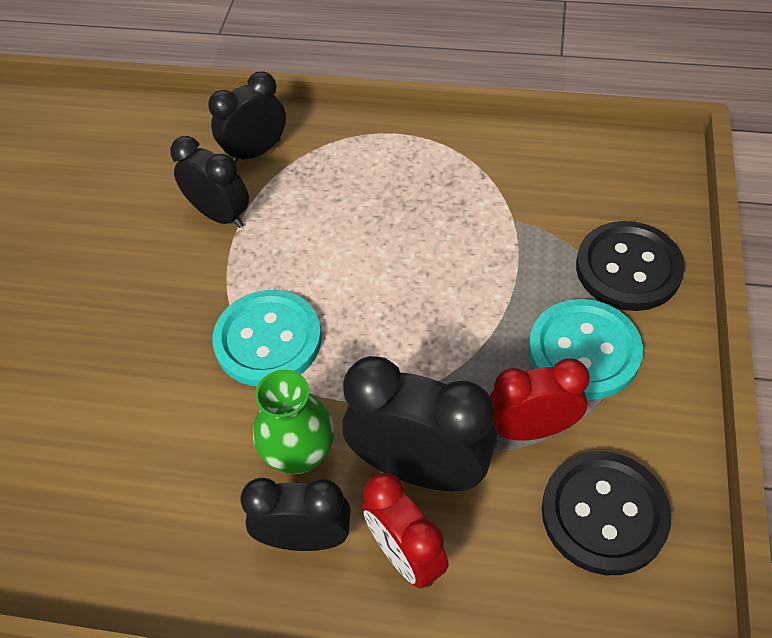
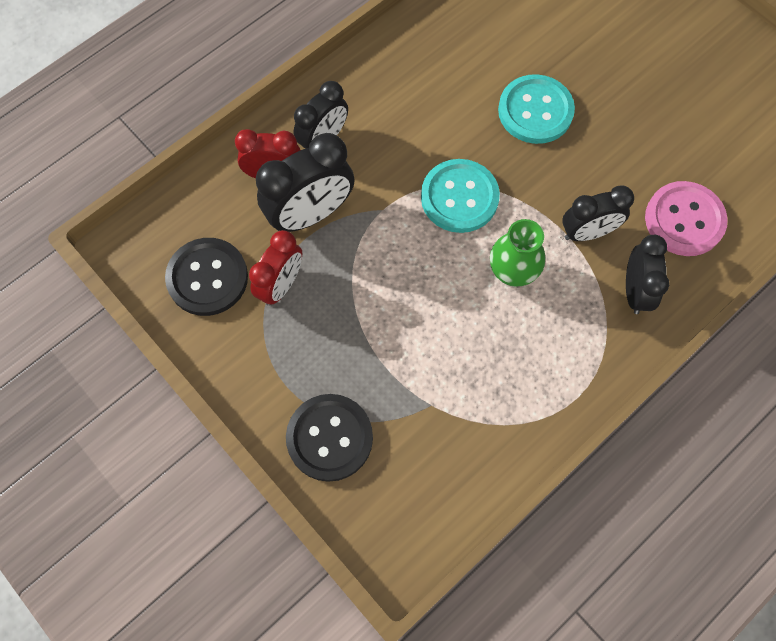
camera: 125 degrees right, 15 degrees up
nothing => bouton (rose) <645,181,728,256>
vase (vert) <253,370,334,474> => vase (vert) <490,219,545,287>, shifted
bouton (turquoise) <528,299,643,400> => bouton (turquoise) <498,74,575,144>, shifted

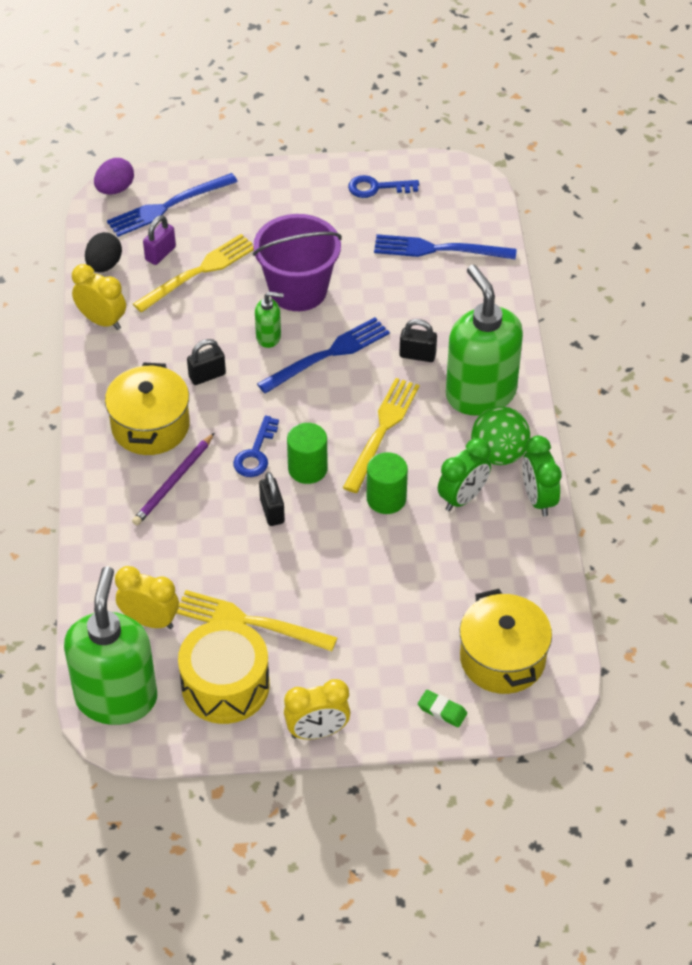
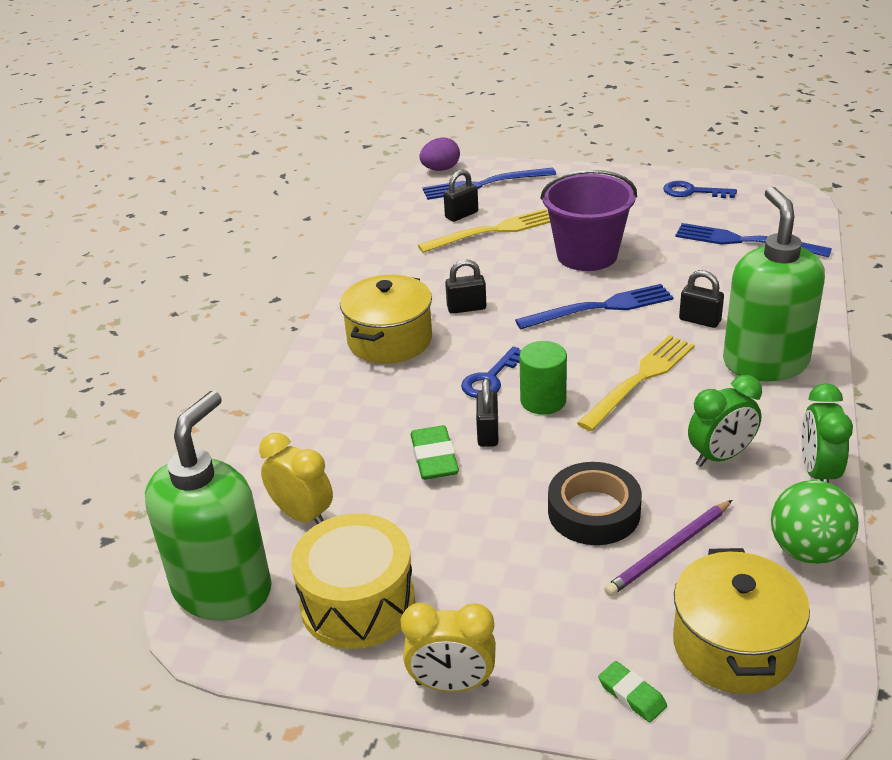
camera: 20 degrees right, 15 degrees down
réveil (jaune) <72,264,126,330> => nothing
œuf (noir) <85,232,122,272> => nothing
fourchette (jaune) <176,590,338,651> => nothing
distributeur de savon (vert) <255,292,284,348> => nothing
cylindre (vert) <367,452,408,514> => nothing
nothing => gomme (vert) <411,425,459,480>
nothing => ruban adhésif (noir) <548,462,642,545>
crayon (violet) <132,433,214,525> => crayon (violet) <604,500,732,596>, shifted
balle (vert) <471,406,530,465> => balle (vert) <771,480,859,564>, shifted
cadenas (violet) <143,215,176,265> => cadenas (noir) <444,170,478,222>

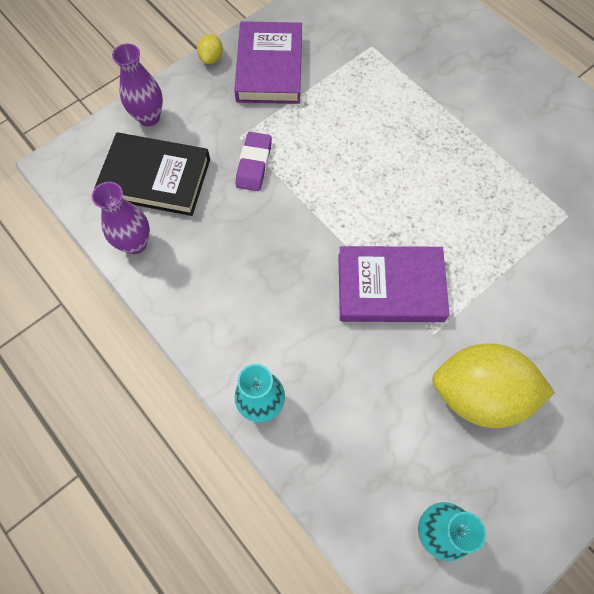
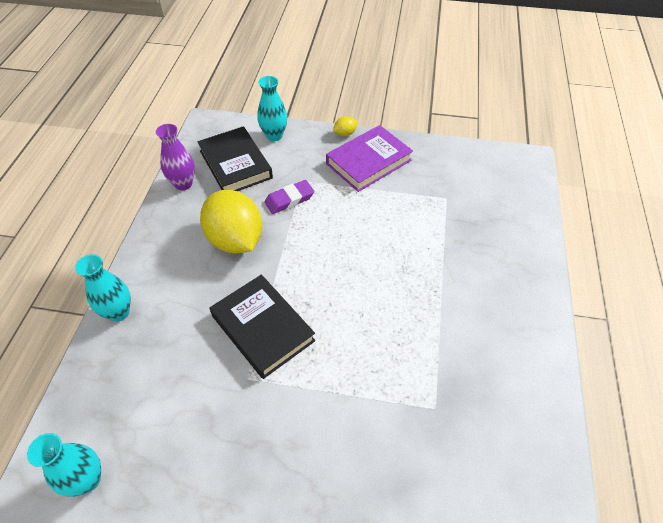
camera: 50 degrees right, 15 degrees down
citron (jaune) <432,344,555,428> => citron (jaune) <200,190,262,253>, shifted
vase (violet) <112,43,163,126> => vase (turquoise) <257,76,287,141>
livre (violet) <338,246,450,322> => livre (noir) <210,274,315,379>

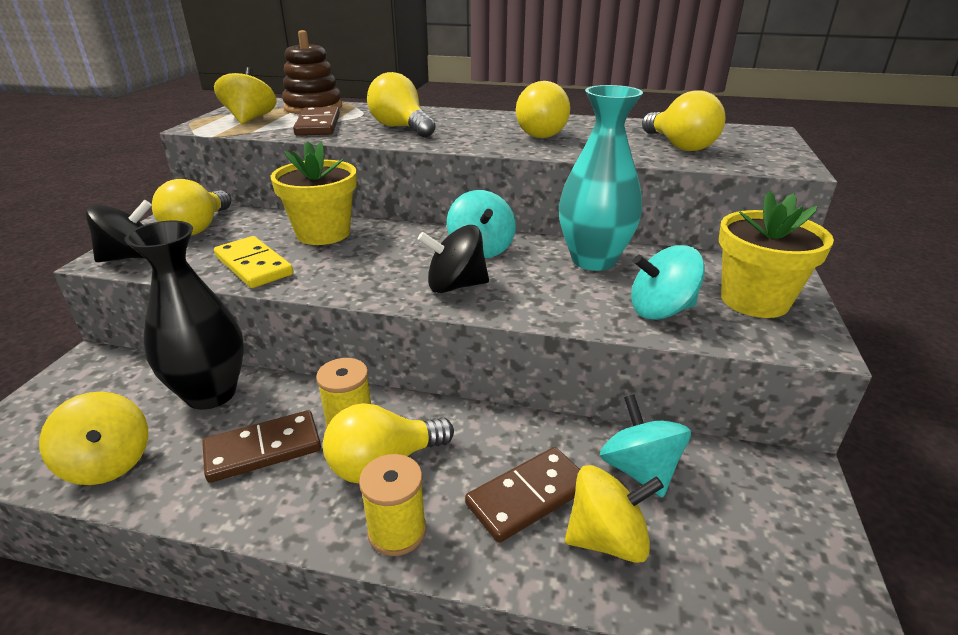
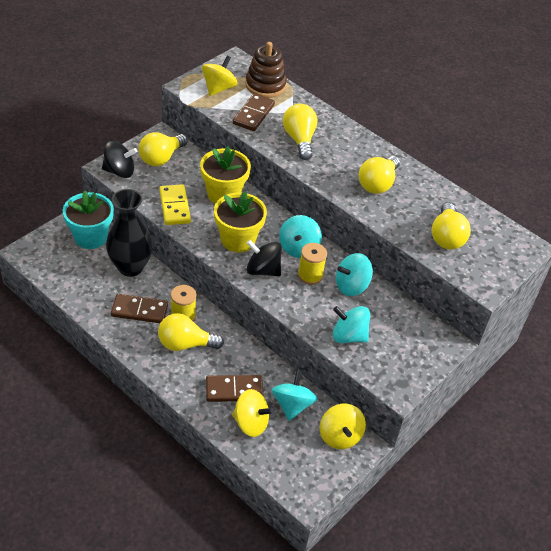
camera: 25 degrees right, 15 degrees up
nothing => pot de fleurs (turquoise) <63,191,114,249>
toupie (jaune) <39,392,148,485> => toupie (jaune) <320,404,366,449>, shifted
bobine (jaune) <359,454,426,556> => bobine (jaune) <298,243,327,285>, shifted
pot de fleurs (jaune) <719,191,834,318> => pot de fleurs (jaune) <214,191,267,252>, shifted
vase (turquoise) <559,85,643,271> => toupie (turquoise) <336,253,373,296>

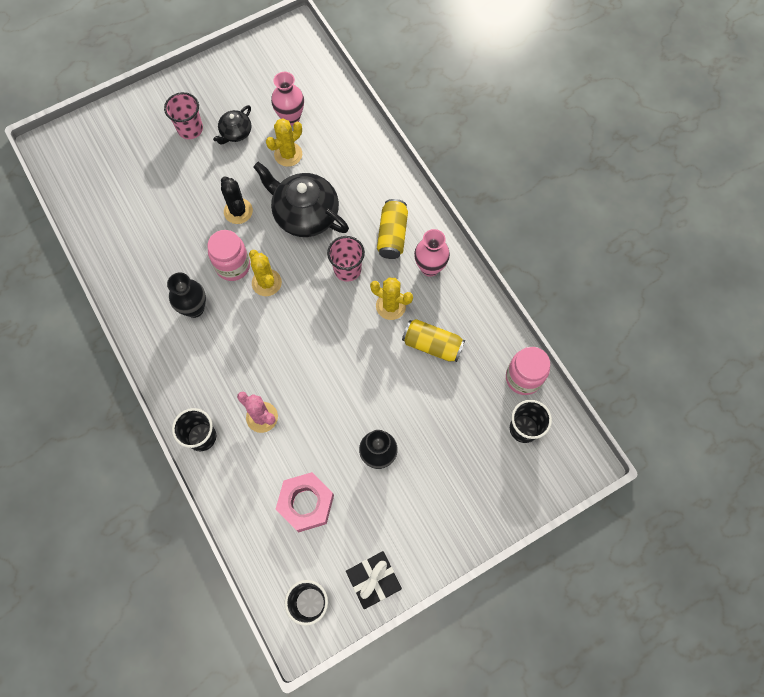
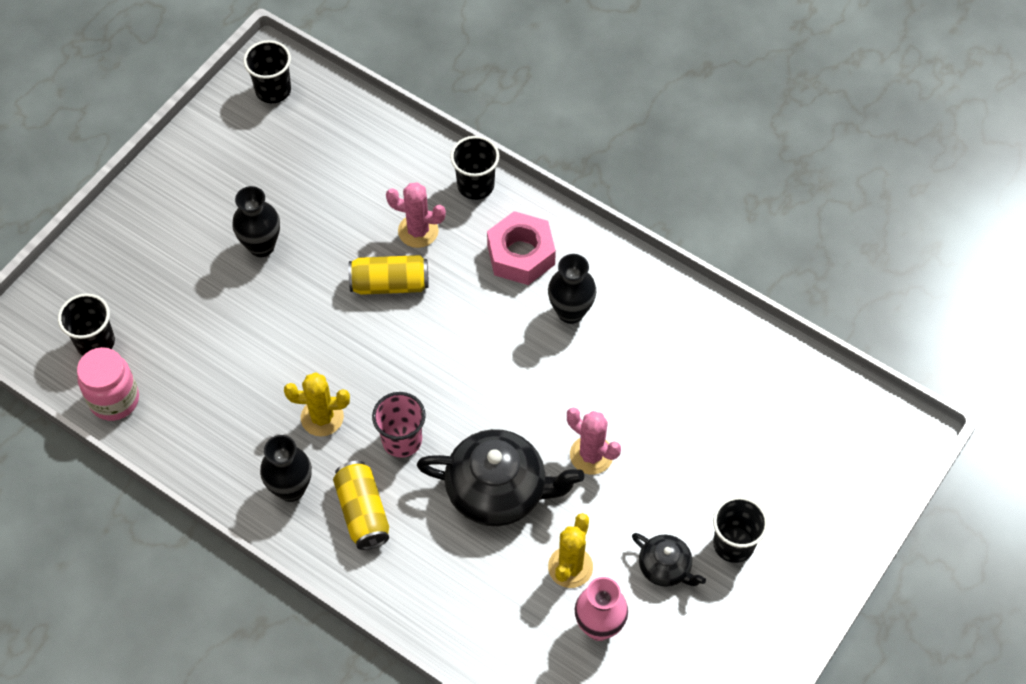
camera: 155 degrees right, 10 degrees down
bocal (rose) <207,230,250,281> => nothing
cactus (jaune) <249,250,282,296> => nothing
cadeau (noir) <346,551,402,609> => nothing
écrou (rose) <275,472,334,533> => écrou (rose) <487,211,556,285>, shifted
canette (jaune) <402,319,465,362> => canette (jaune) <348,255,429,295>, shifted
gobelet (rose) <164,92,203,139> => gobelet (noir) <713,496,768,563>
cactus (noir) <221,176,253,224> => cactus (rose) <567,407,621,475>
vase (rose) <414,229,450,277> => vase (noir) <260,435,312,502>
théière (noir) <213,105,252,144> => théière (noir) <632,533,706,587>, 120 degrees clockwise

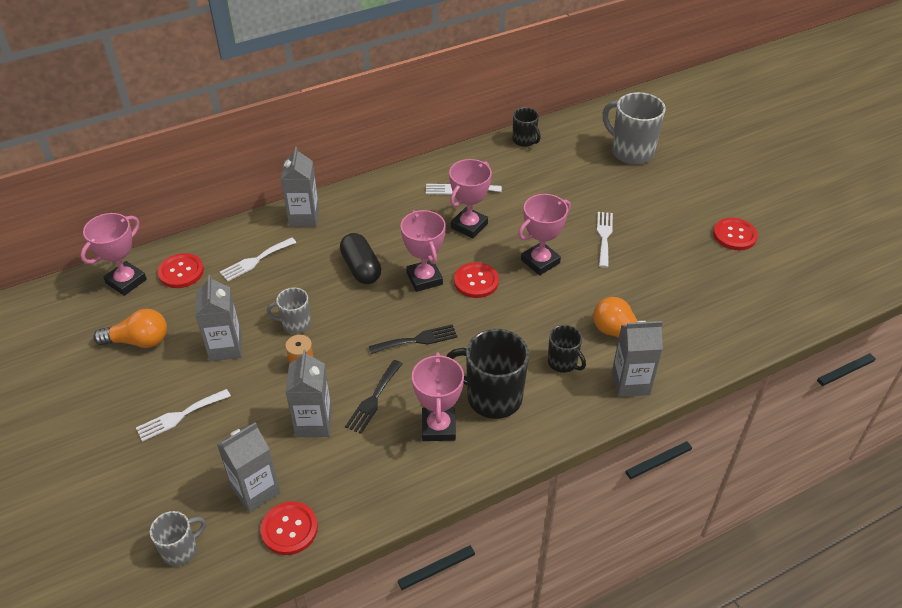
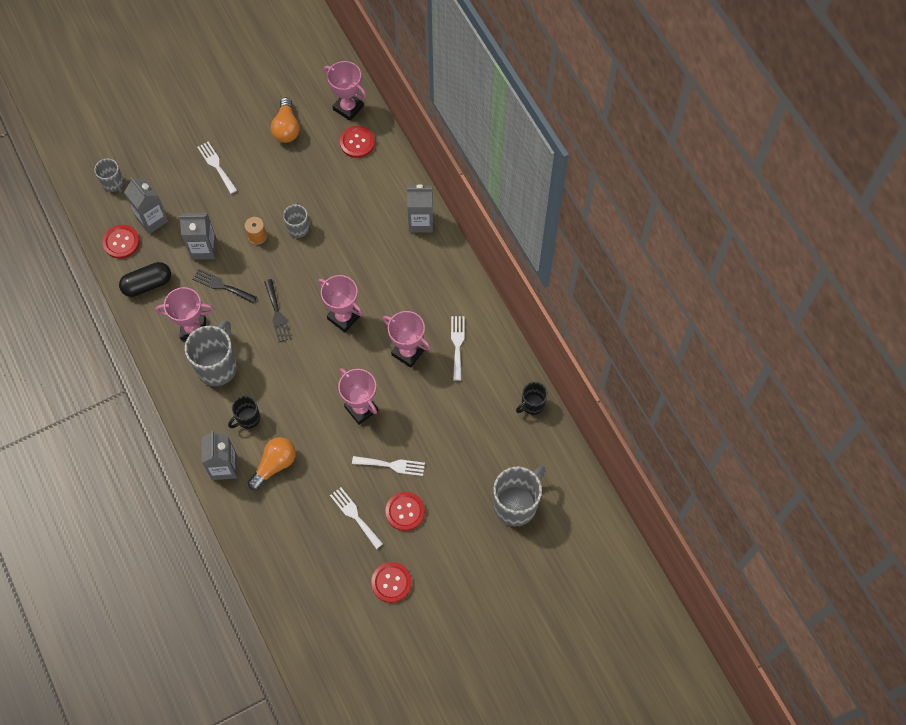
camera: 90 degrees right, 20 degrees up
brique de lait (gris) <195,275,242,361> => nothing
fourchette (blanc) <220,238,296,282> => fourchette (blanc) <330,487,383,549>, shifted
gélule (noir) <340,233,381,284> => gélule (noir) <119,262,171,297>, shifted
bouton (rouge) <454,262,499,298> => bouton (rouge) <385,492,425,531>, shifted
tasse (noir) <446,329,529,419> => tasse (gris) <185,320,237,386>
trophée (rose) <401,210,446,292> => trophée (rose) <318,275,363,332>, 60 degrees clockwise

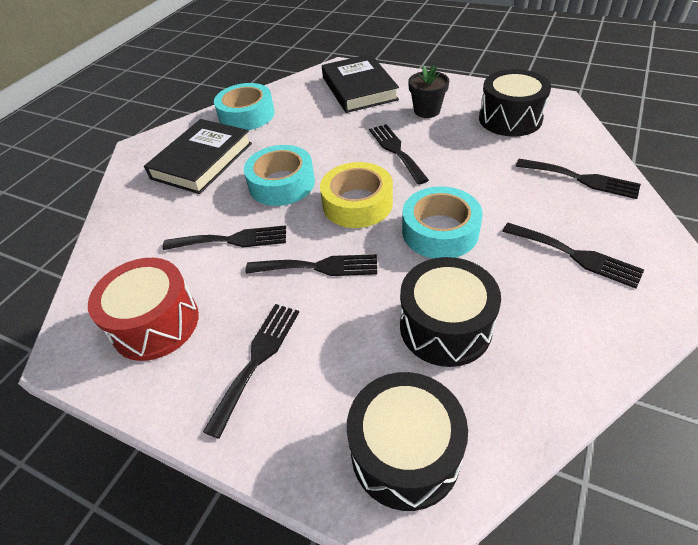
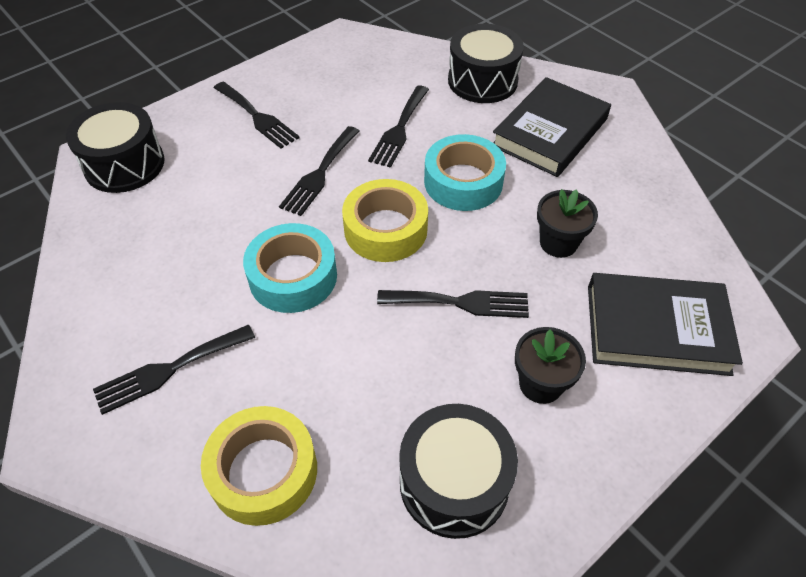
camera: 110 degrees right, 5 degrees up
tambour (rouge) <88,258,199,361> => nothing
ruban adhésif (turquoise) <214,83,275,130> => nothing
nothing => pot de fleurs (noir) <537,189,598,258>
tambour (noir) <400,257,501,367> => tambour (noir) <448,24,524,103>, shifted
fourchette (noir) <516,159,641,199> => ruban adhésif (jaune) <201,406,317,526>
livre (noir) <144,119,252,194> => livre (noir) <493,77,611,177>, 75 degrees clockwise

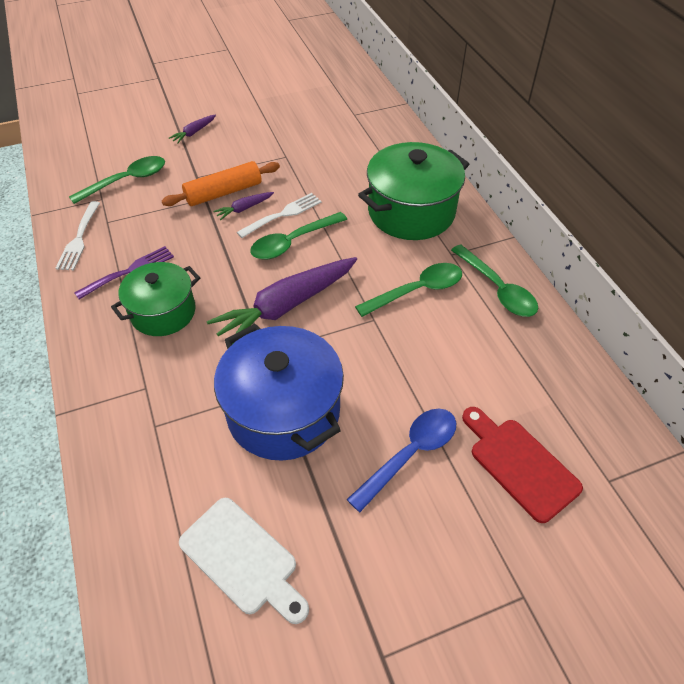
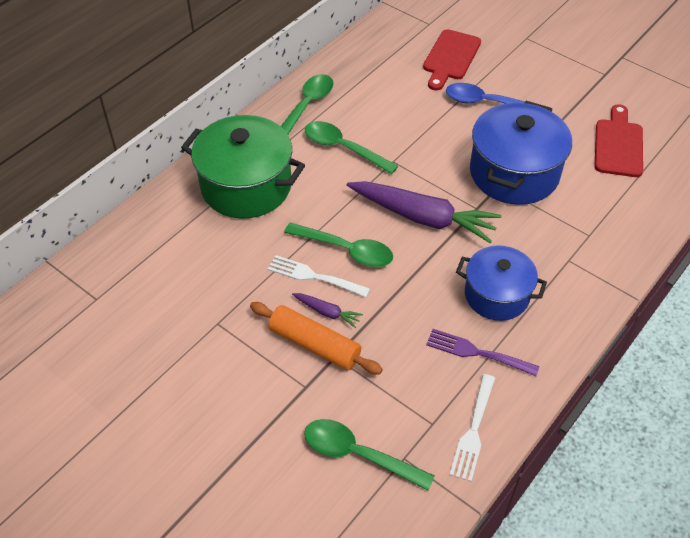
camera: 120 degrees left, 0 degrees up
carotte (violet) <169,115,216,144> => nothing
marmite (vert) <111,262,200,336> => marmite (bleu) <456,245,547,321>
planche à découper (blanc) <179,498,309,624> => planche à découper (rouge) <595,104,643,177>
fourchette (blanc) <55,201,100,270> => fourchette (blanc) <450,374,495,482>, 135 degrees clockwise

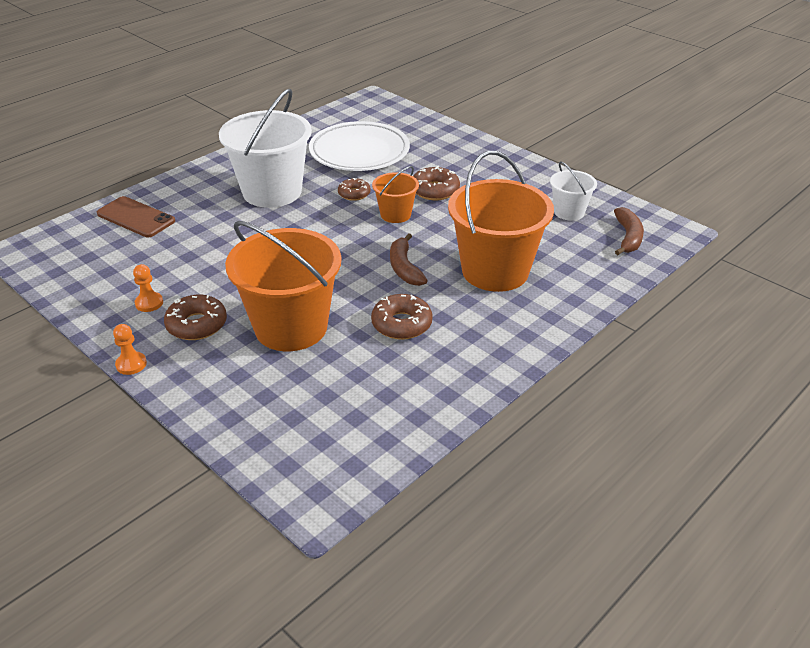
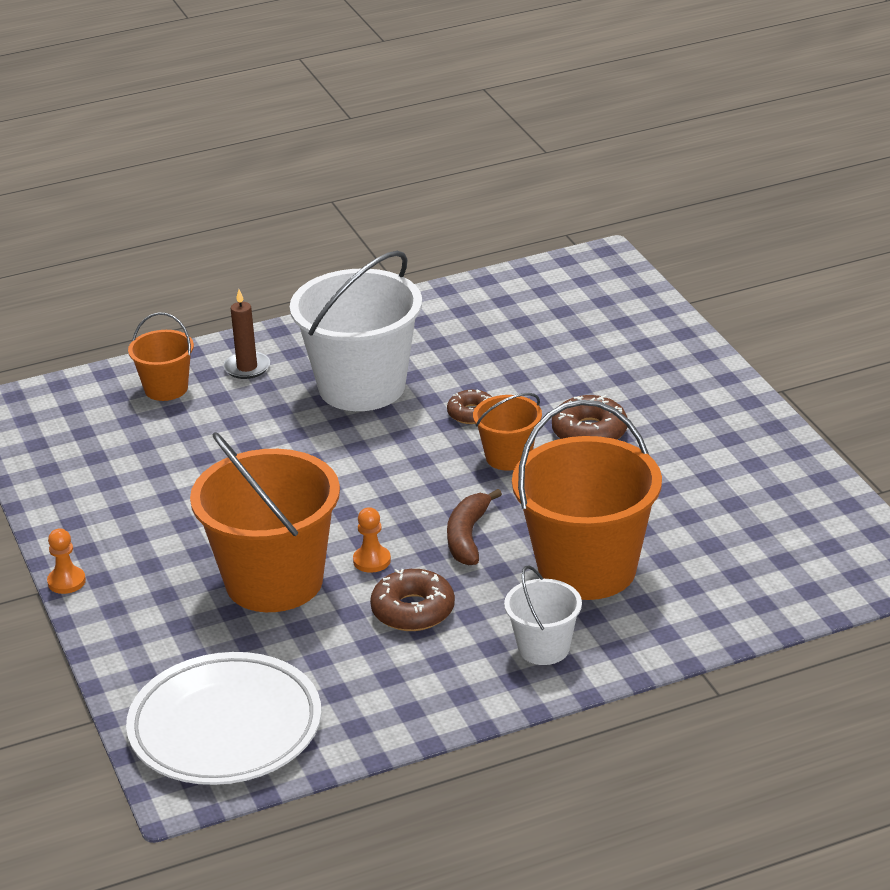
camera: 25 degrees right, 5 degrees down
beignet (marron) <164,295,227,340> => nothing
banane (marron) <614,207,644,255> => nothing
nothing => bougie (marron) <223,289,270,379>
pion (orange) <133,264,163,312> => pion (orange) <353,507,391,573>, shifted
assiette (blanc) <309,121,410,171> => assiette (blanc) <126,652,321,785>, shifted
seau (blanc) <550,161,597,221> => seau (blanc) <504,566,582,665>, shifted
téléphone (marron) <97,196,175,237> => seau (orange) <128,312,194,401>

